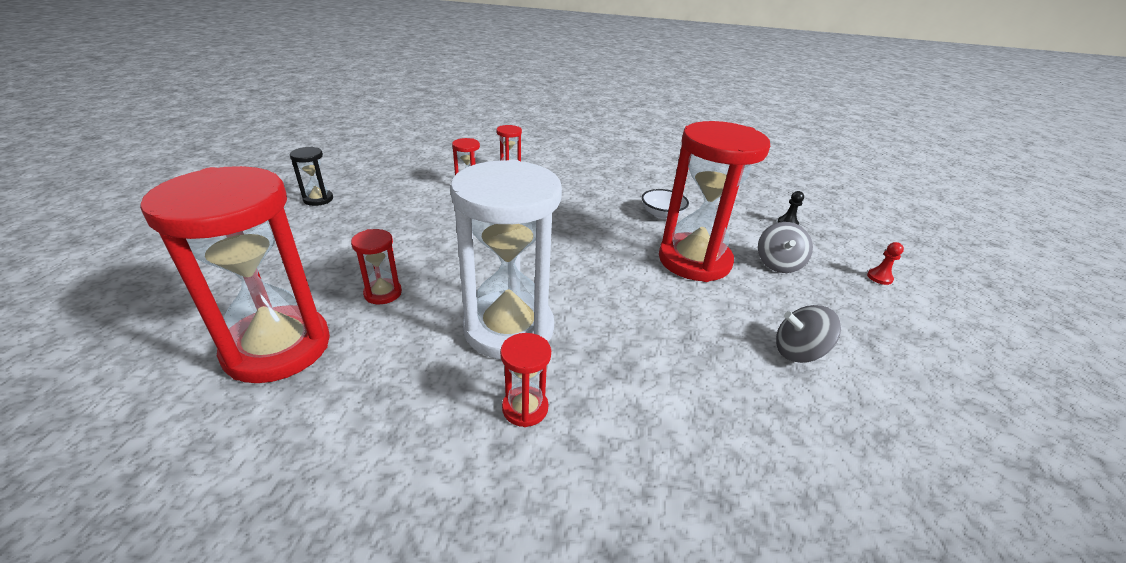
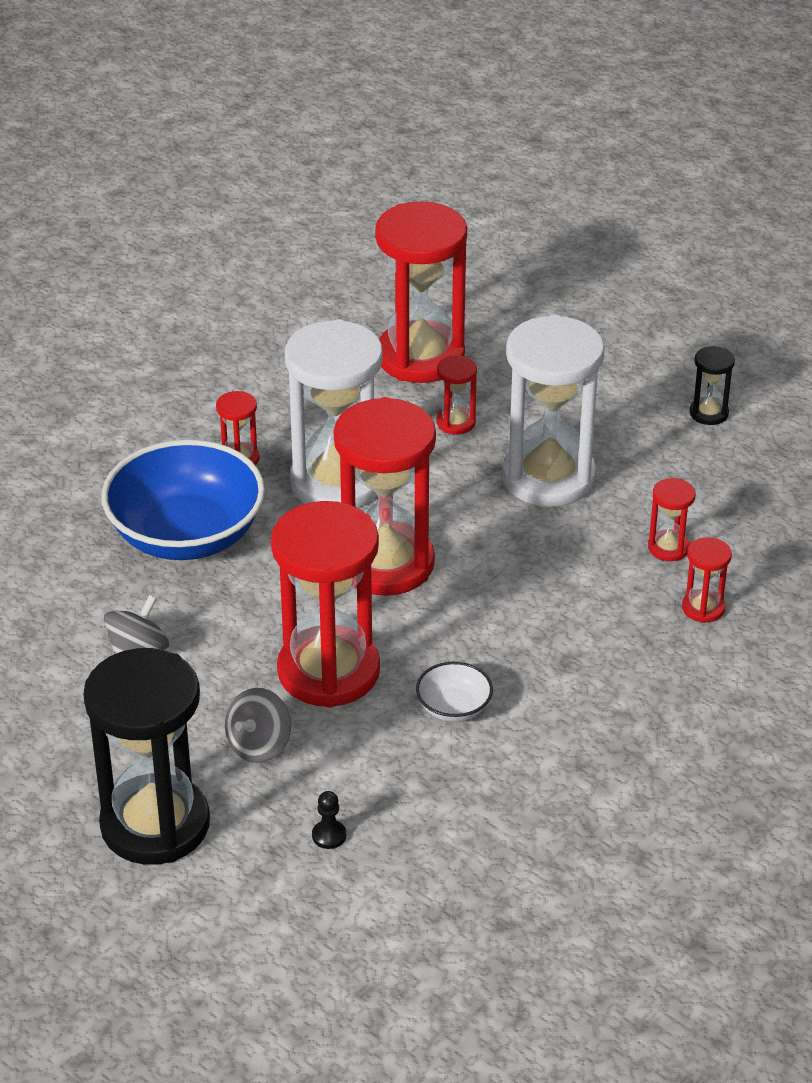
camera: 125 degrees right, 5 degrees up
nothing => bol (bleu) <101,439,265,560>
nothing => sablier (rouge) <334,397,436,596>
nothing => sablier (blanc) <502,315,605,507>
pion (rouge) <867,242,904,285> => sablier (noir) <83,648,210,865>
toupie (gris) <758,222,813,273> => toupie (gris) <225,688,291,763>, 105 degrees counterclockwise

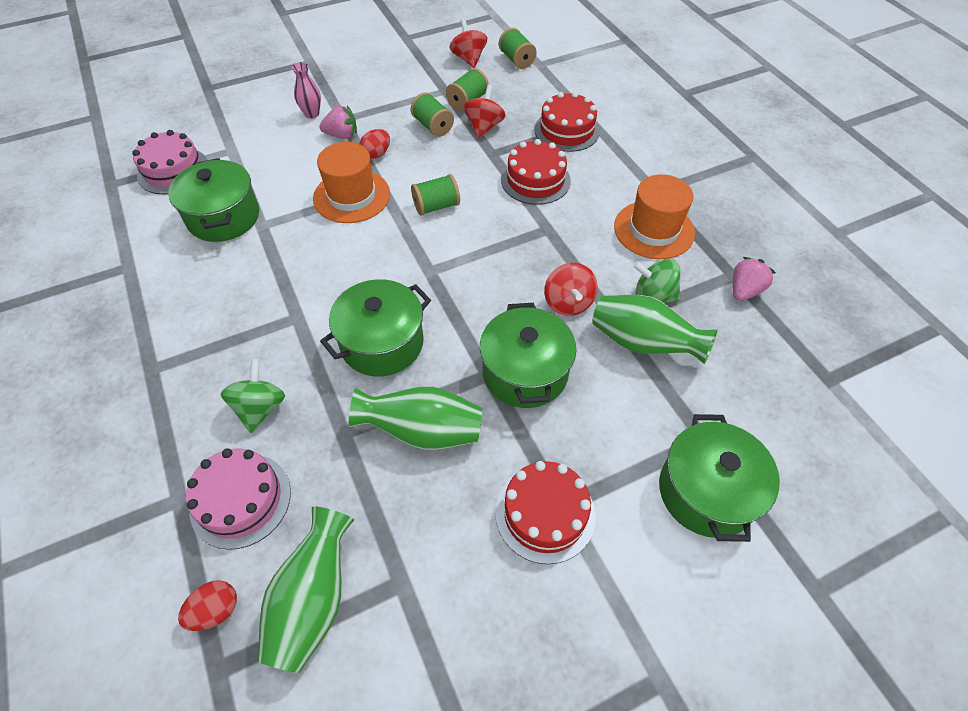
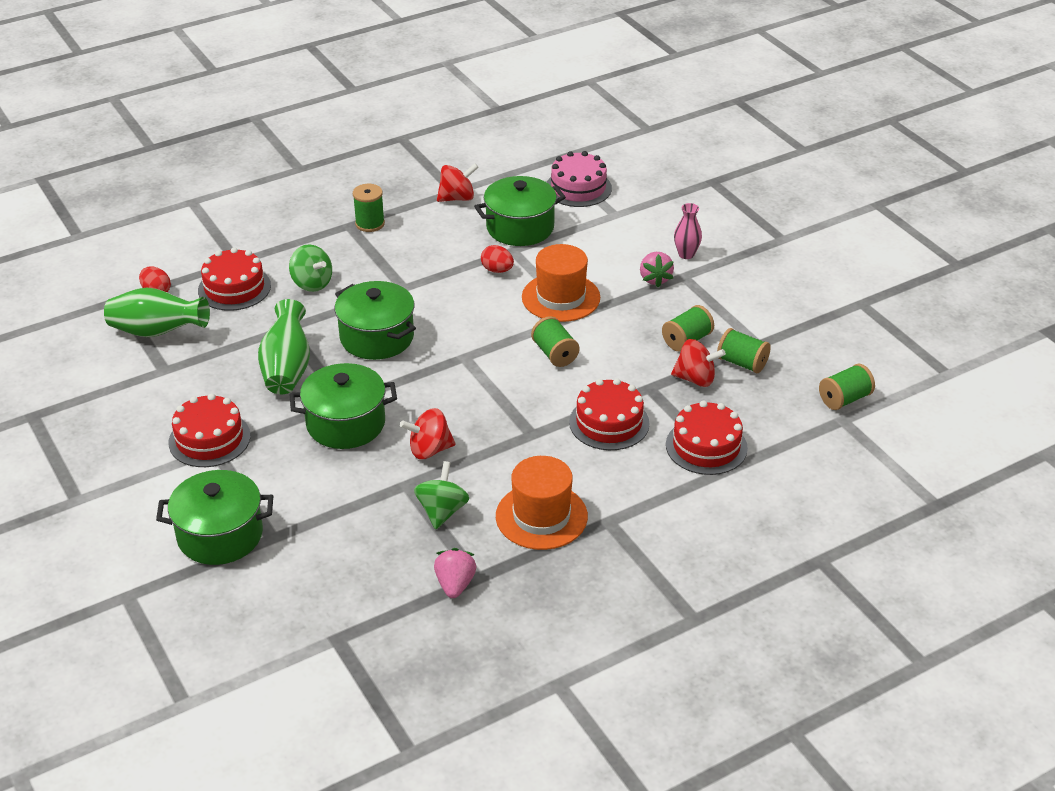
camera: 85 degrees right, 15 degrees down
vase (vert) <592,295,718,364> => nothing
nothing => bobine (vert) <353,184,385,232>
œuf (rouge) <359,129,390,159> => œuf (rouge) <481,245,514,273>, shifted
toupie (rouge) <450,19,487,68> => toupie (rouge) <437,163,478,202>, shifted
gâteau (rose) <186,448,291,550> => gâteau (rouge) <198,247,271,311>
toupie (vert) <220,359,285,433> => toupie (vert) <289,244,332,292>, 45 degrees clockwise
fraise (rose) <733,257,776,301> => fraise (rose) <434,548,476,598>, 120 degrees counterclockwise

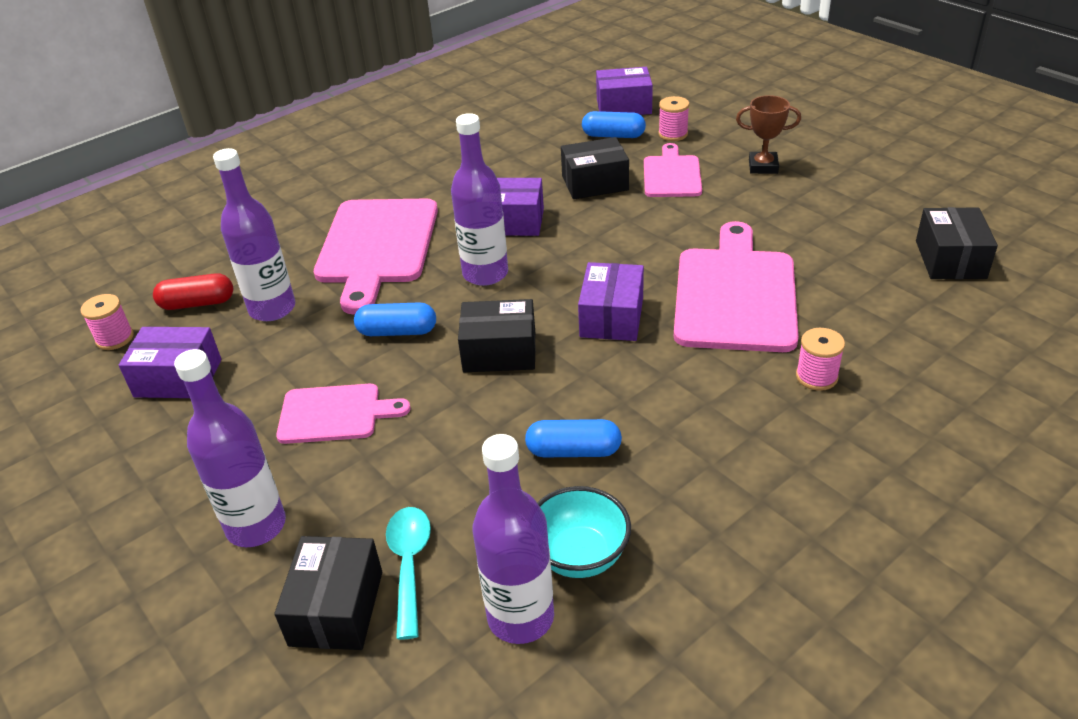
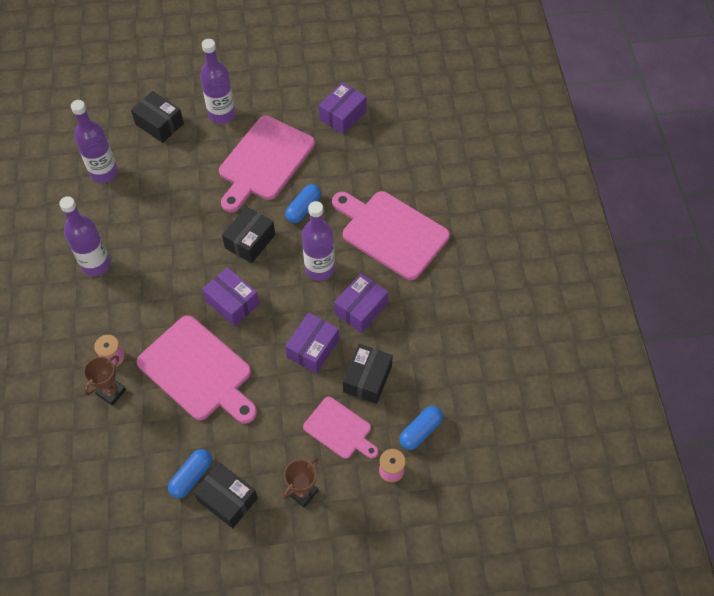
camera: 120 degrees right, 20 degrees up
bobine (rose) <80,294,134,350> => nothing
gélule (rouge) <153,273,233,310> => nothing
cuillère (turquoise) <386,507,431,640> => nothing
bol (turquoise) <537,486,631,578> => nothing
nothing => trophée (marron) <84,355,126,406>
bouteille (violet) <213,148,296,321> => bouteille (violet) <59,196,111,276>, shifted
gélule (bleu) <525,419,622,457> => gélule (bleu) <168,449,212,498>, shifted
boîte (violet) <596,67,653,115> => boîte (violet) <285,312,339,374>, shifted
boîte (noir) <916,207,998,279> => boîte (noir) <193,462,258,528>, shifted
planche à découper (rose) <276,384,411,444> => planche à découper (rose) <219,116,315,212>, x1.76

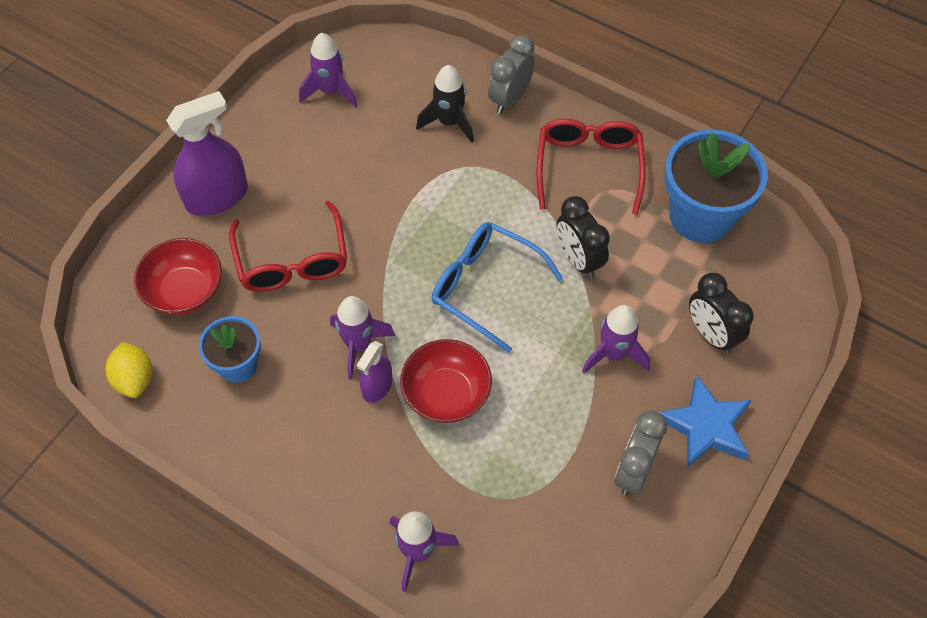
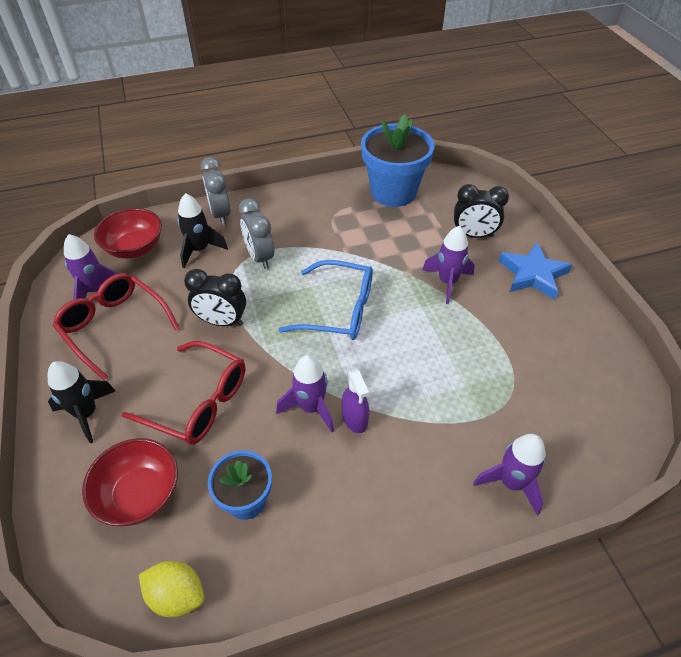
camera: 50 degrees left, 10 degrees down
bol (rouge) <400,339,492,423> => bol (rouge) <94,208,162,259>, shifted
lunettes (rouge) <537,118,646,215> => lunettes (rouge) <53,273,180,380>, shifted
réveil (noir) <557,196,610,278> => réveil (noir) <184,269,246,326>, shifted
réveil (gris) <614,411,667,496> => réveil (gris) <239,198,274,269>, shifted
vaporisateur (violet) <166,91,248,216> => fusée (noir) <48,361,115,443>
lunettes (bleu) <432,222,563,353> => lunettes (bleu) <278,260,373,340>, 150 degrees counterclockwise

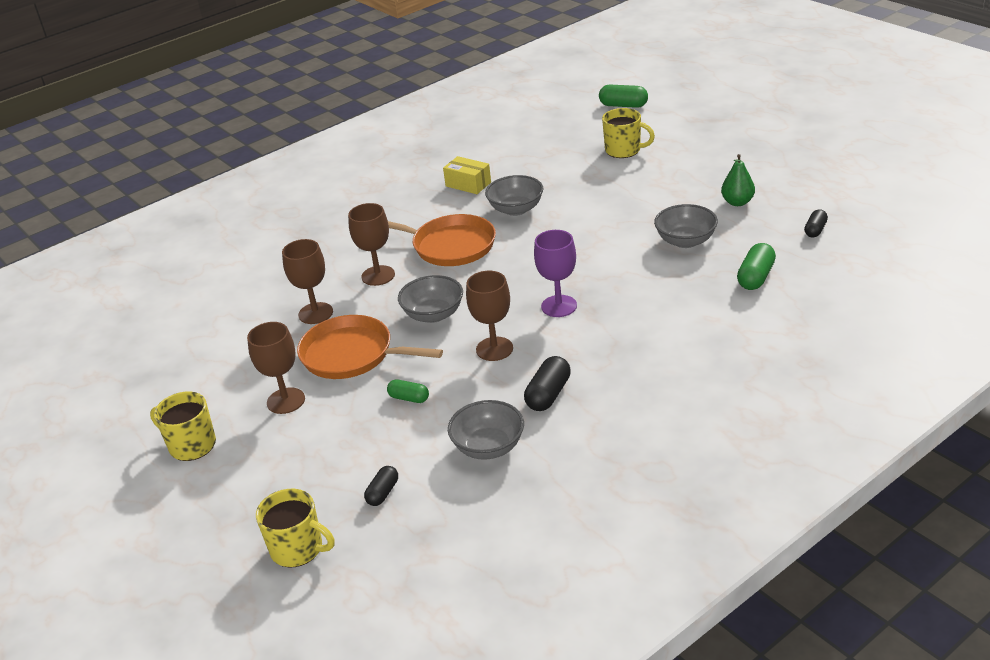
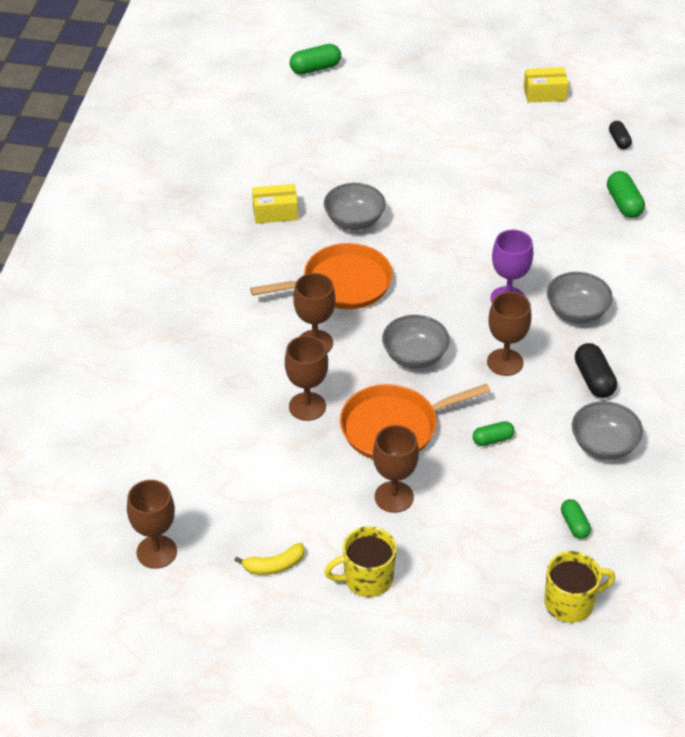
camera: 45 degrees left, 10 degrees up
tasse (jaune) <602,108,655,158> => nothing
poire (vert) <721,154,755,206> => nothing
nothing => verre à pied (marron) <127,480,177,569>
nothing => banane (jaune) <234,543,305,575>
nothing => boîte (jaune) <524,67,569,103>
bol (gris) <654,204,718,248> => bol (gris) <547,272,613,323>, shifted
gélule (noir) <364,466,398,506> => gélule (vert) <561,499,591,539>

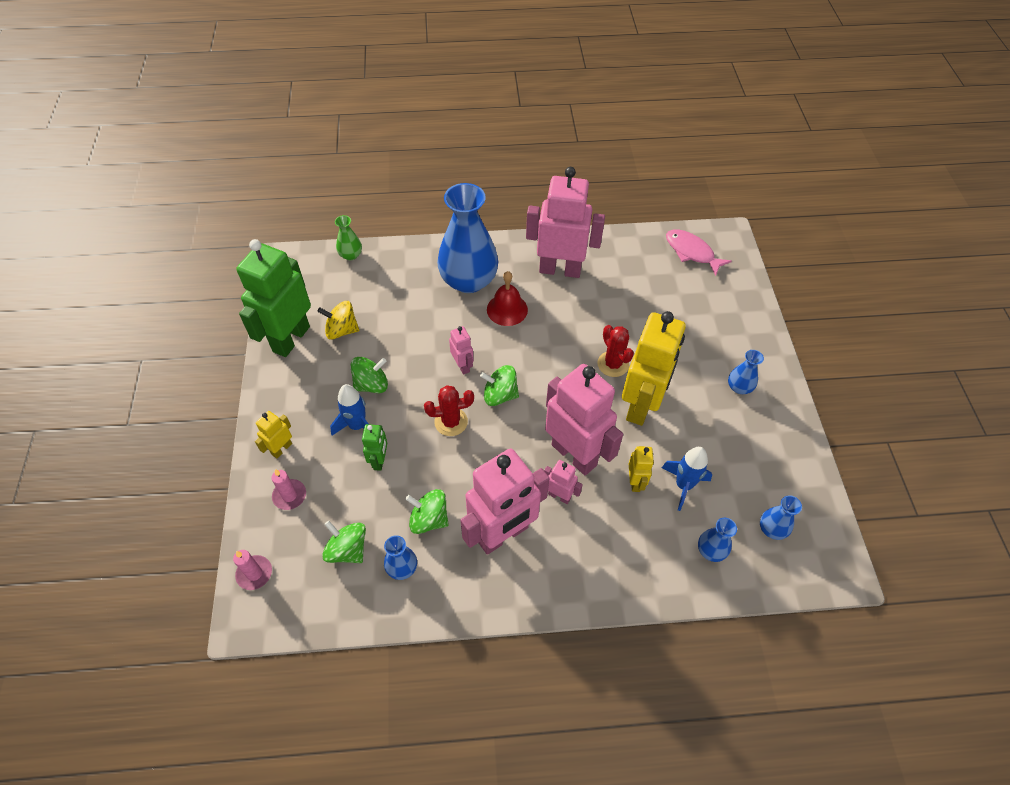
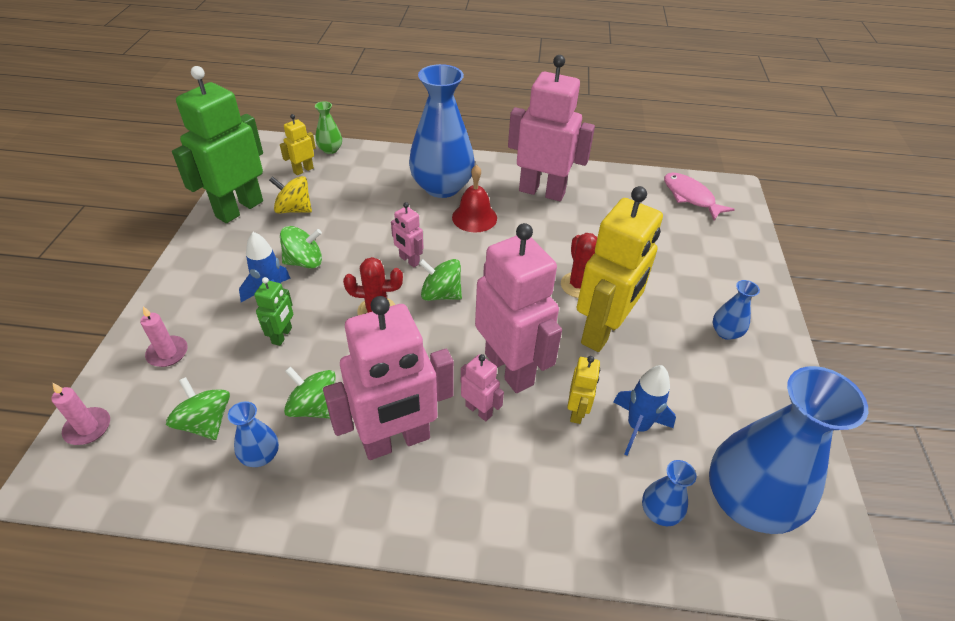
camera: 10 degrees right, 10 degrees down
robot (jaune) <255,411,292,458> => robot (jaune) <280,114,316,175>, shifted
robot (rose) <449,326,474,375> => robot (rose) <391,202,423,267>, 150 degrees clockwise
vase (bleu) <760,495,802,540> => vase (bleu) <709,366,868,534>, x2.30

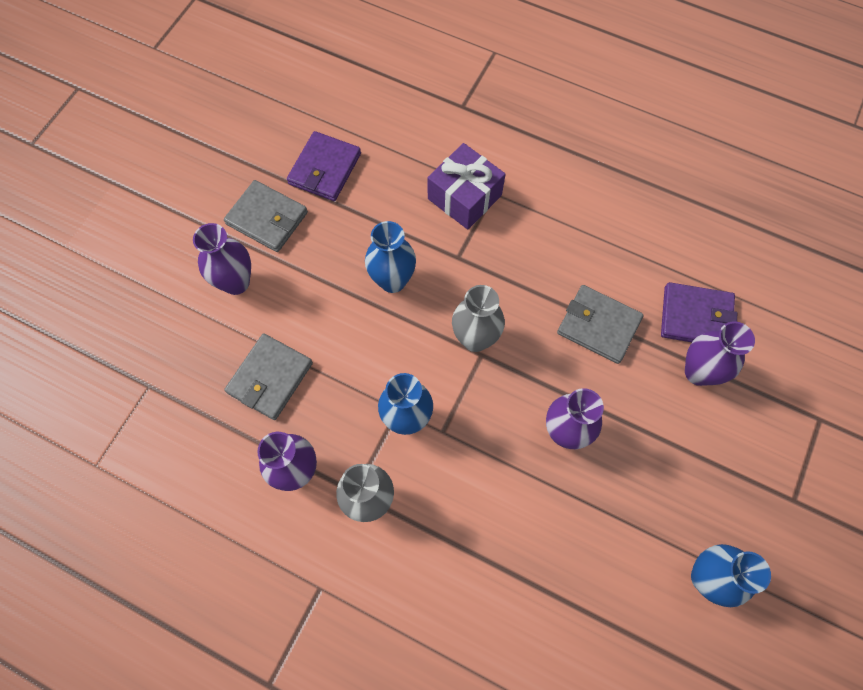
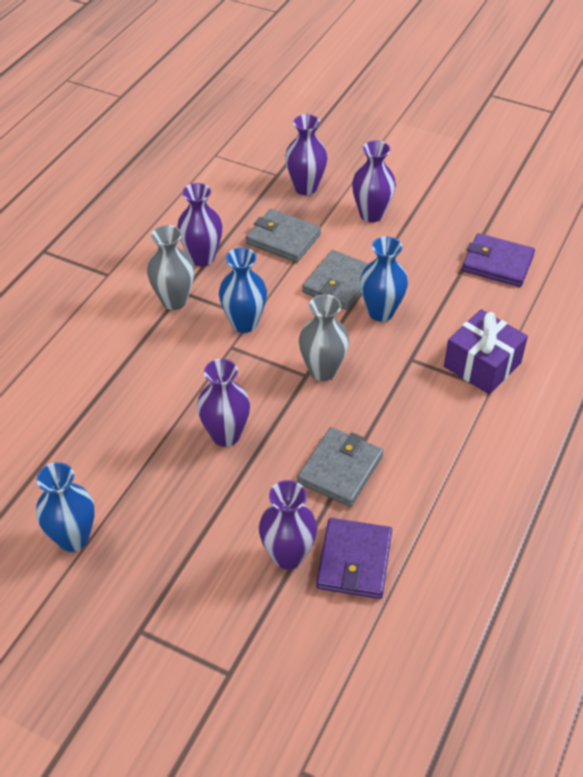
camera: 90 degrees right, 20 degrees down
nothing => vase (violet) <285,114,327,195>
portefeuille (gris) <224,180,308,252> => portefeuille (gris) <302,250,369,310>, shifted

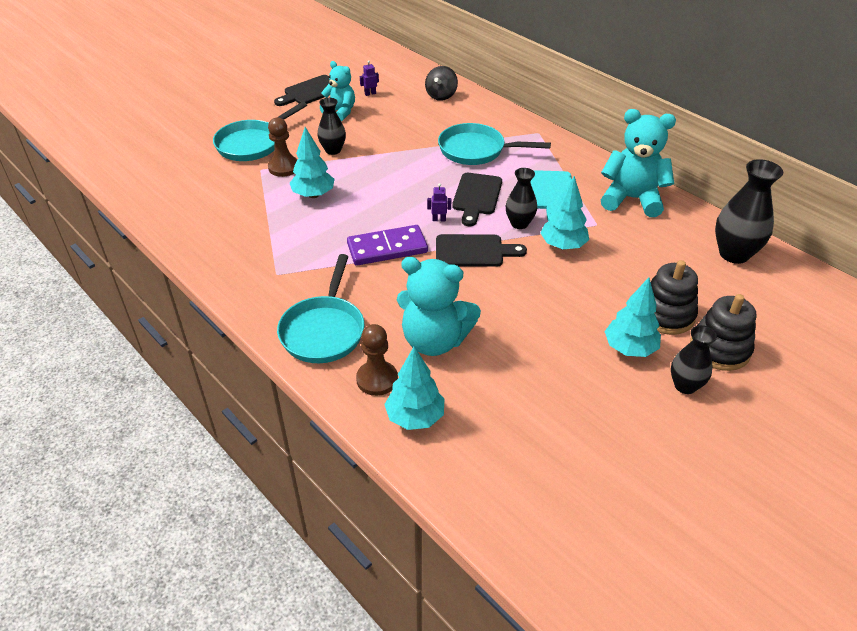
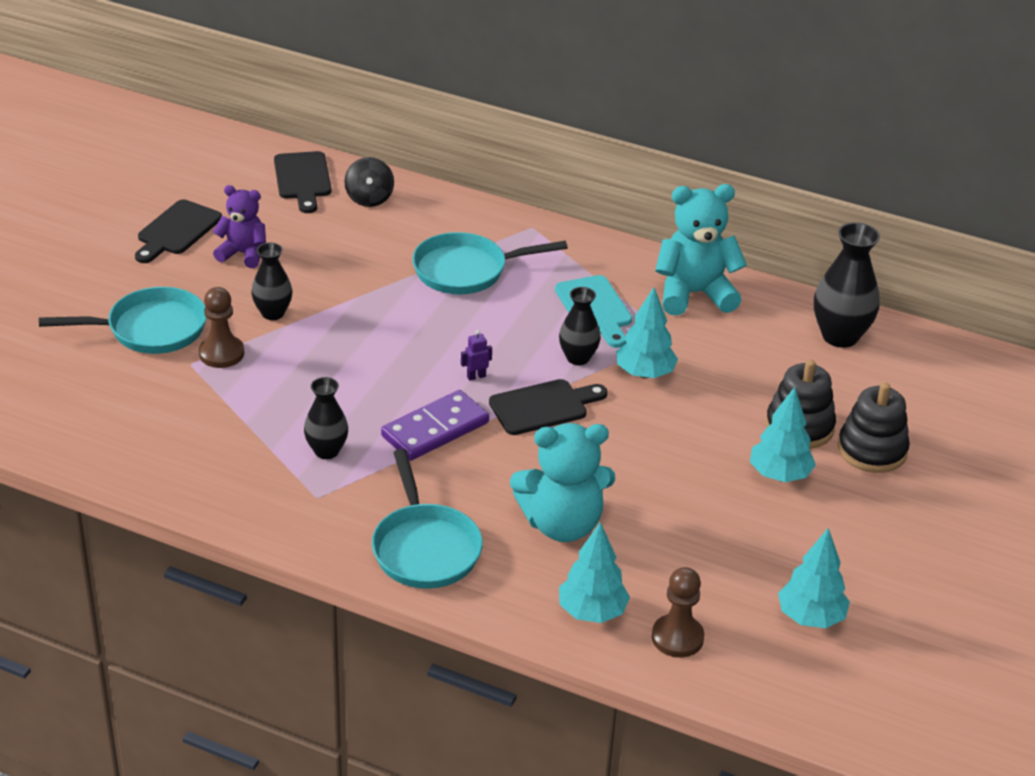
camera: 25 degrees left, 5 degrees down
robot (violet) <360,60,379,96> => nothing
arbre (turquoise) <290,127,334,198> => arbre (turquoise) <778,528,850,628>, shifted
pion (marron) <356,324,398,396> => pion (marron) <652,567,704,658>, shifted
planche à découper (noir) <452,173,502,226> => planche à découper (noir) <274,151,331,213>, shifted
vase (noir) <671,325,717,394> => vase (noir) <304,377,348,459>, shifted
ours en peluche (turquoise) <320,61,355,121> => ours en peluche (violet) <213,185,266,268>
poêle (turquoise) <213,102,307,161> => poêle (turquoise) <39,287,207,354>, 120 degrees counterclockwise

